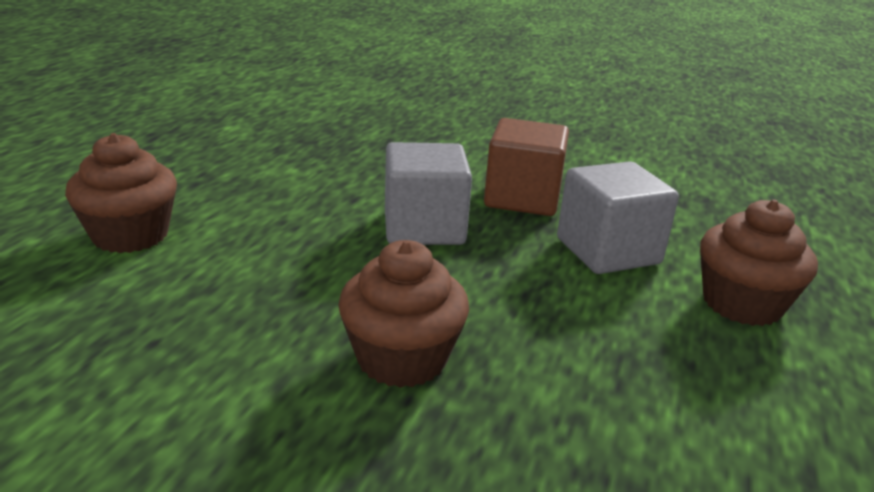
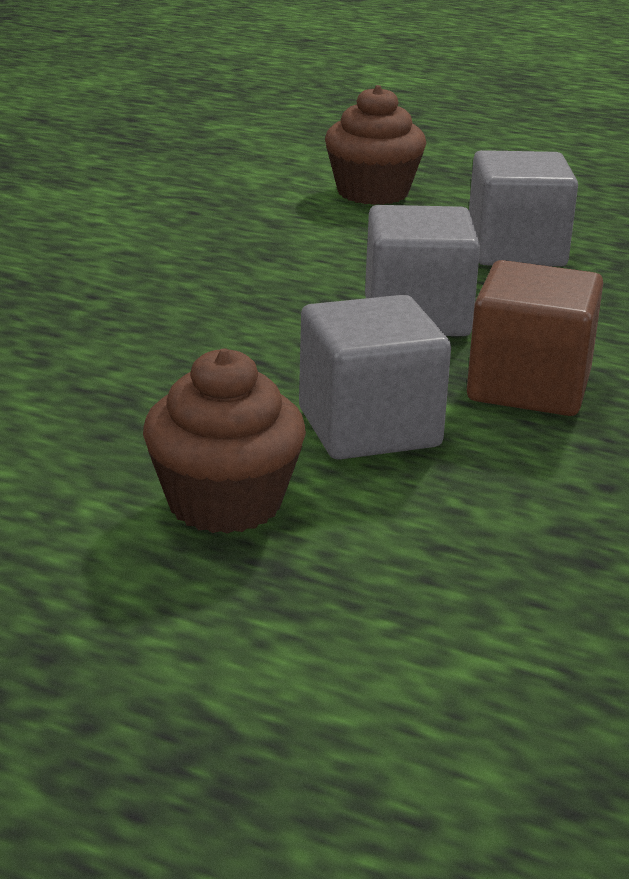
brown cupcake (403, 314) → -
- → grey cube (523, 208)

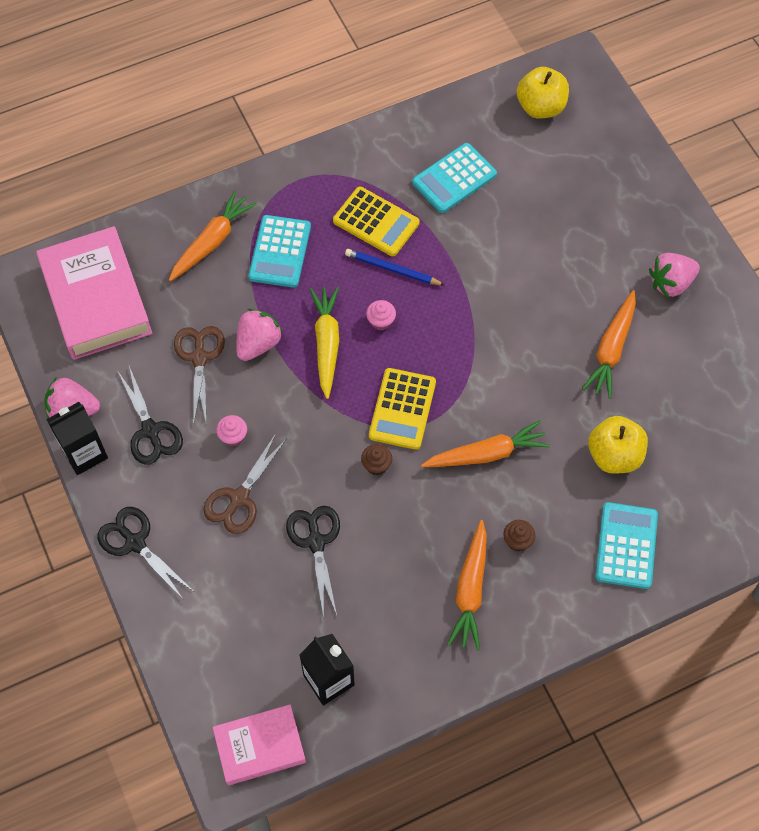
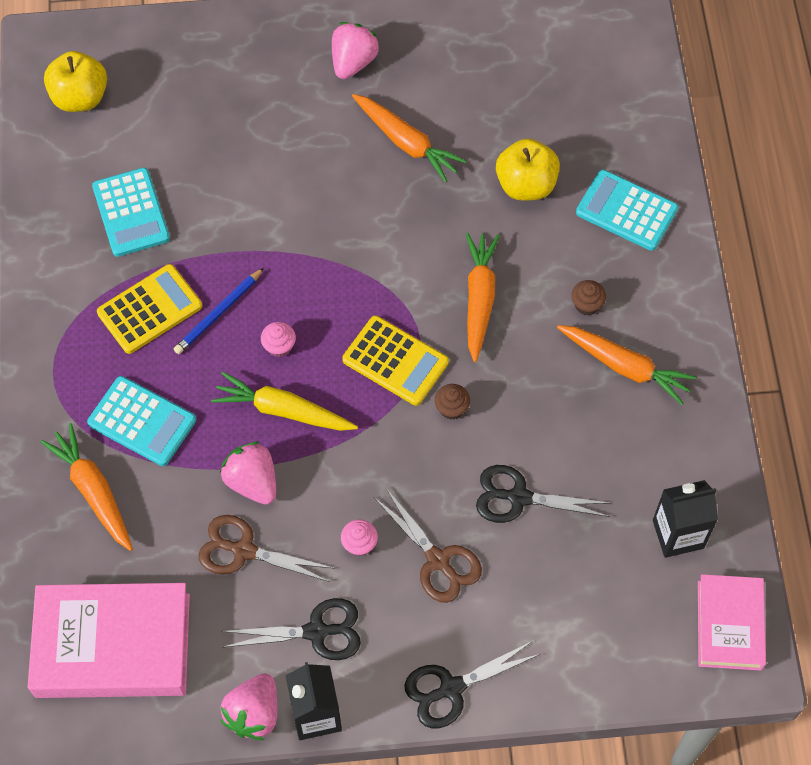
pink strawberry (674, 275) → pink strawberry (355, 50), 150 degrees counterclockwise

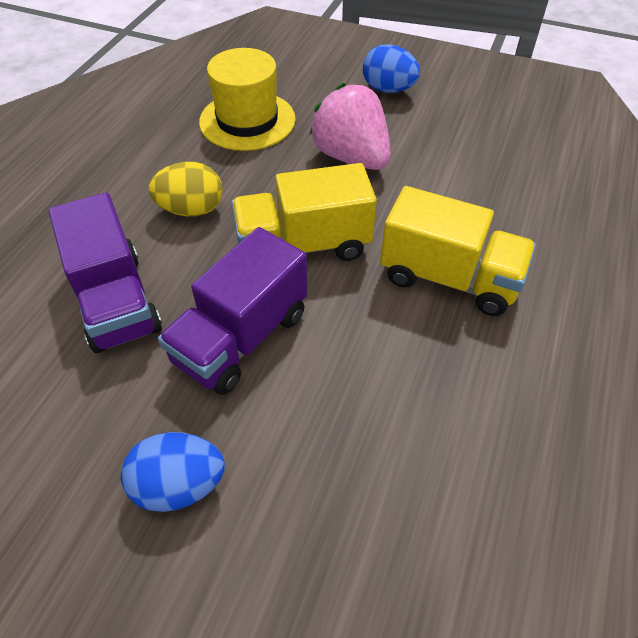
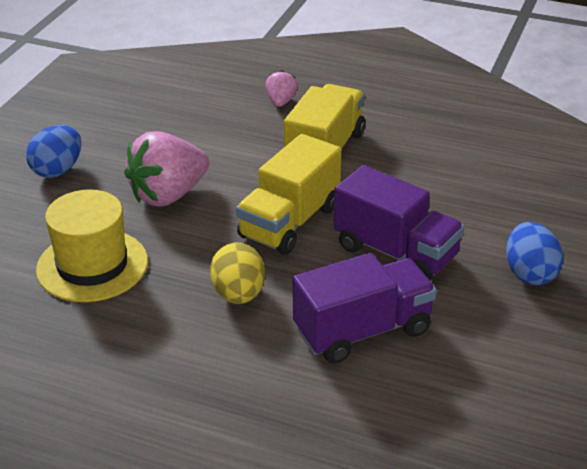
yellow truck (304, 212) → yellow truck (288, 194), 45 degrees clockwise
- → pink strawberry (281, 88)

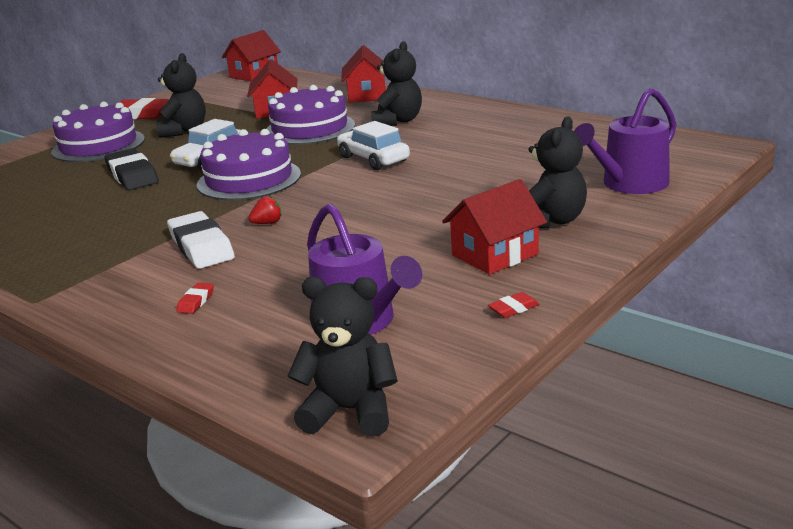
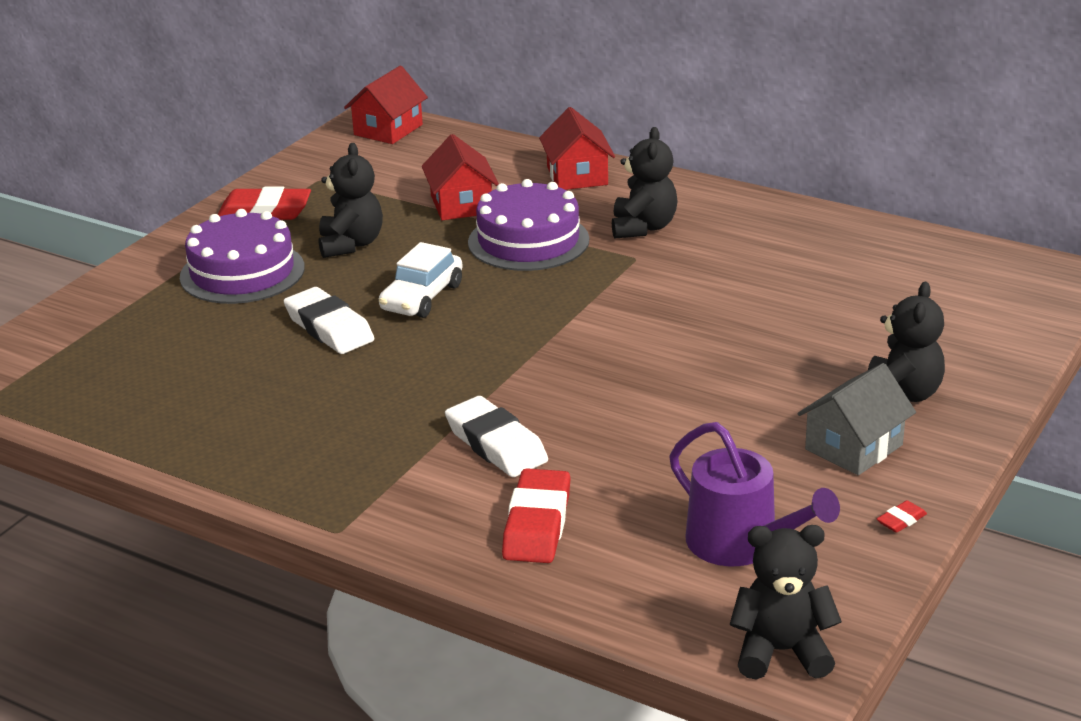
purple watering can (625, 141) → -
white car (373, 145) → -
purple cake (249, 164) → -
black eraser (131, 169) → white eraser (329, 320)
red house (494, 227) → grey house (856, 419)
red strawberry (265, 210) → -
red eraser (195, 298) → red eraser (536, 515), x2.29

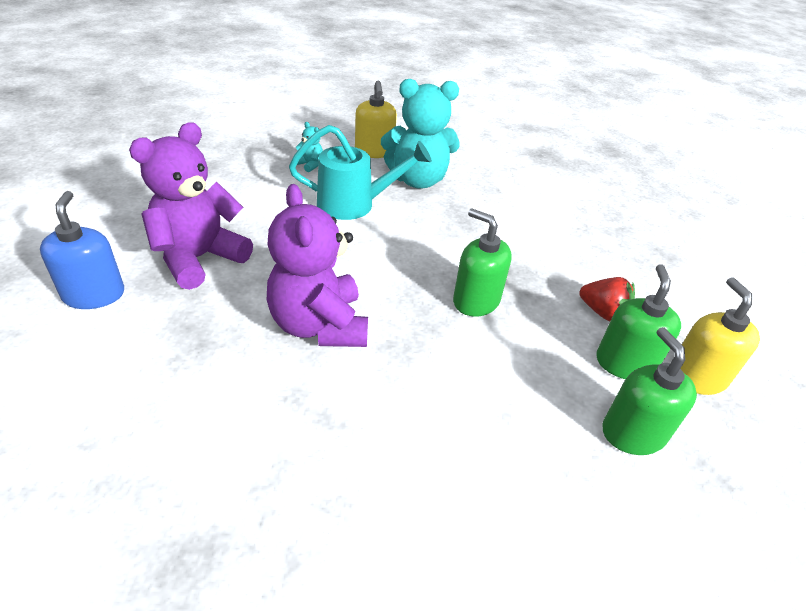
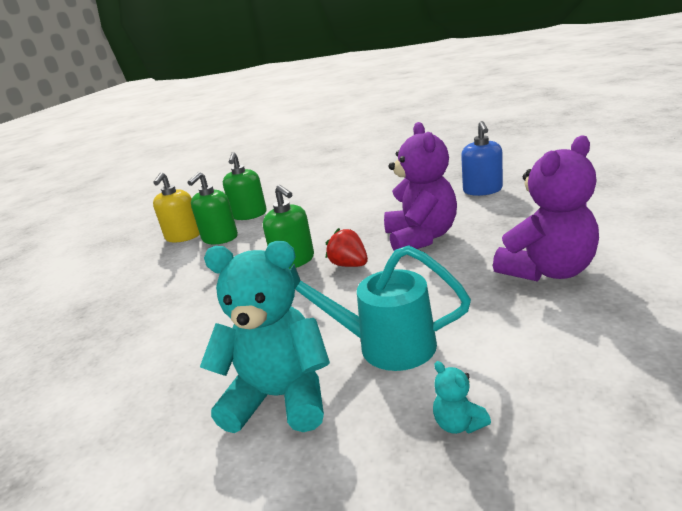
yellow soap dispenser (376, 119) → -
blue soap dispenser (82, 250) → blue soap dispenser (482, 158), relocated
red strawberry (607, 299) → red strawberry (347, 247), relocated

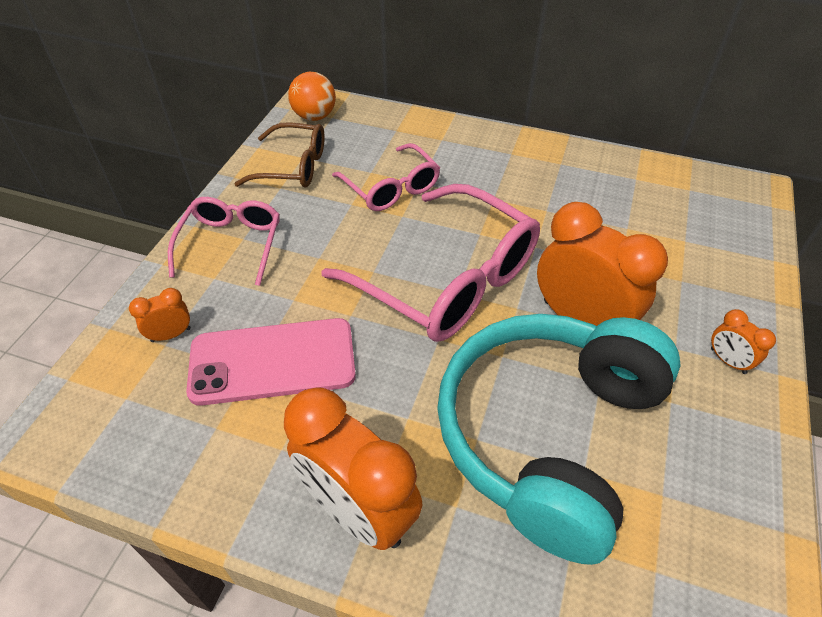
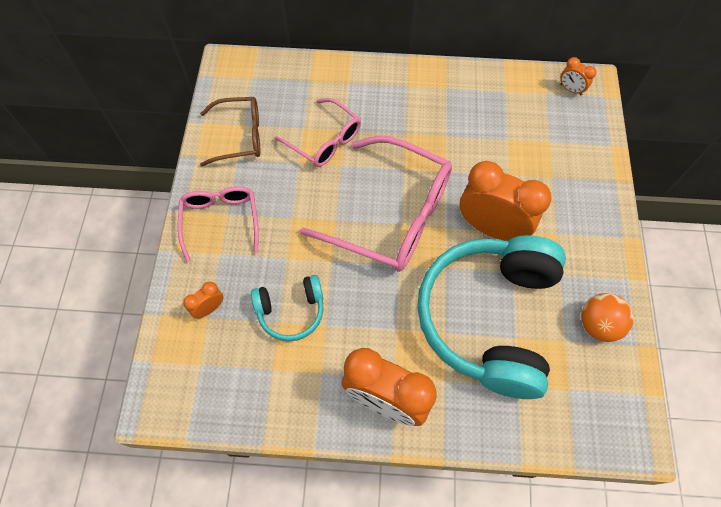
orange ball (312, 96) → orange ball (607, 317), relocated
orange clock (743, 341) → orange clock (578, 76), relocated
pink phone (271, 362) → turquoise headphones (287, 308)

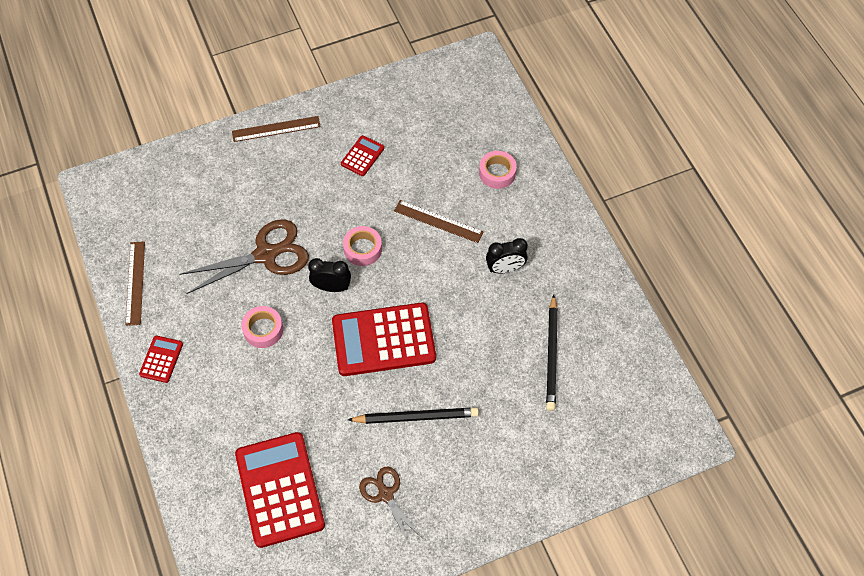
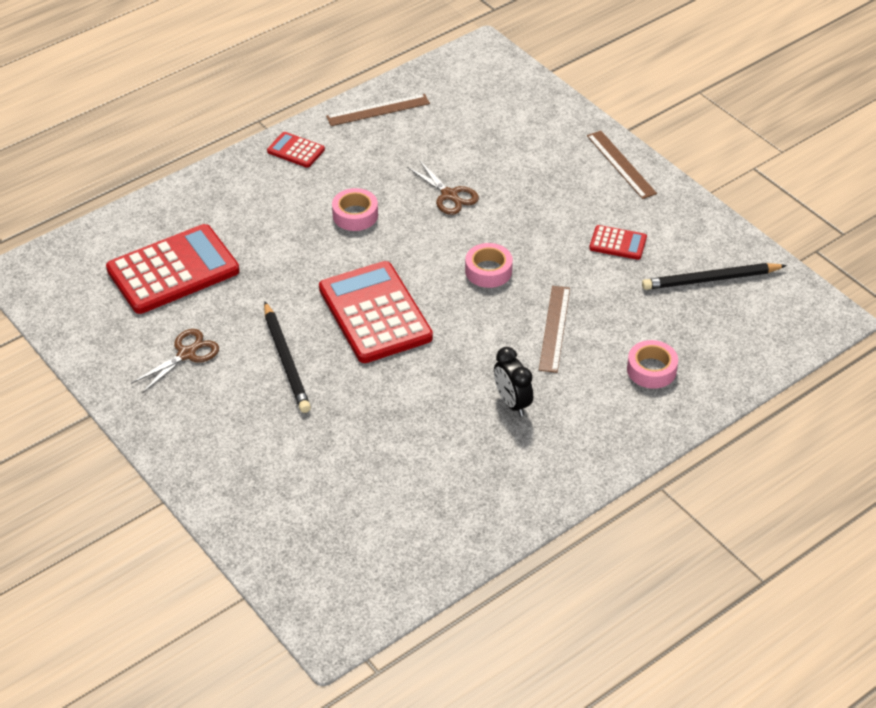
brown scissors (244, 256) → brown scissors (443, 187), x0.59
black clock (329, 275) → -
black pencil (552, 352) → black pencil (714, 276), relocated
red calculator (161, 359) → red calculator (296, 150), 150 degrees counterclockwise

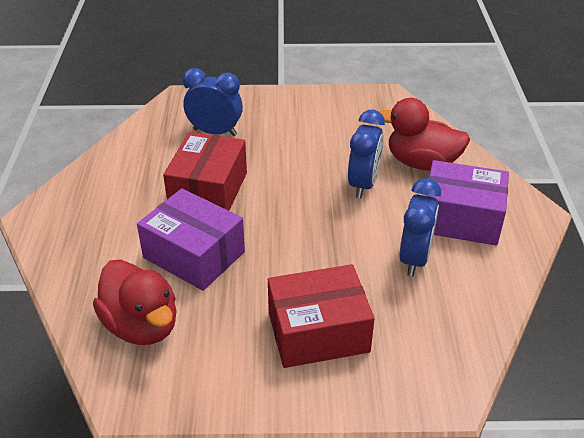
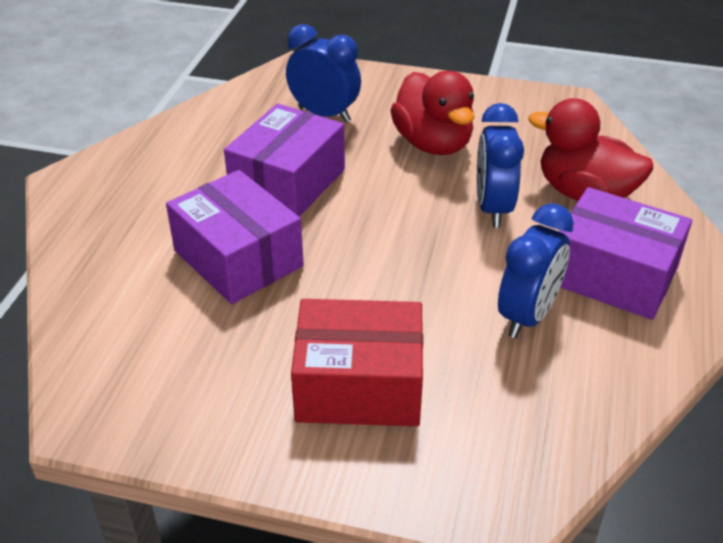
blue clock (366, 154) → blue clock (500, 165), 150 degrees clockwise
red box (205, 171) → purple box (284, 160)
red duck (135, 302) → red duck (432, 113), relocated

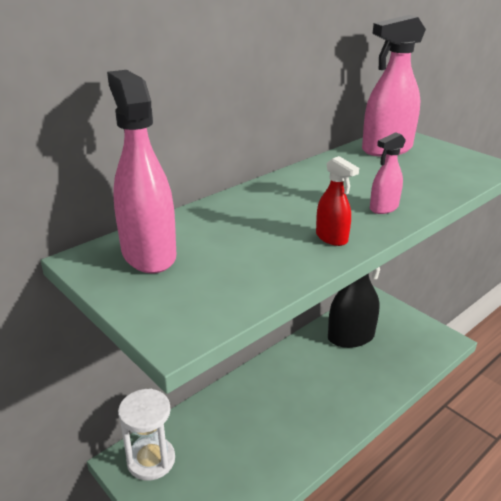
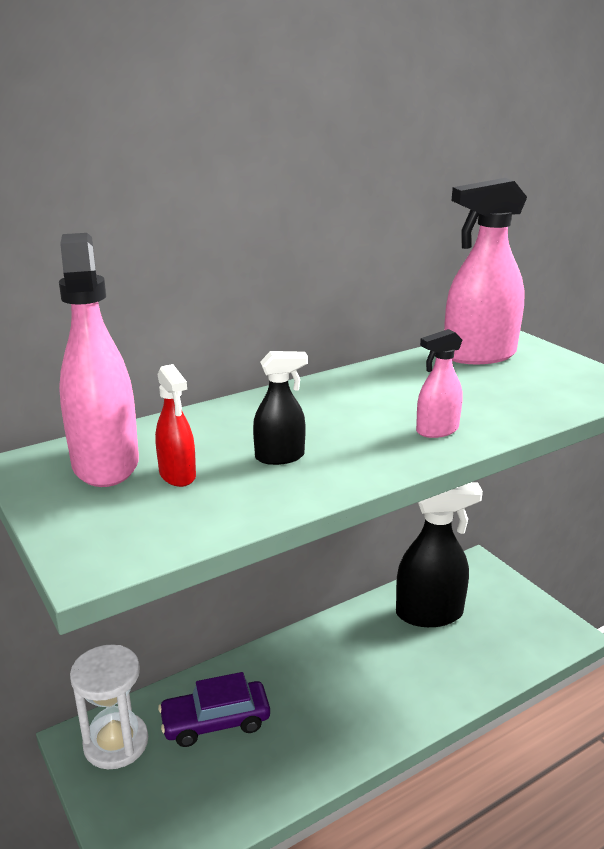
red spray bottle (337, 201) → red spray bottle (175, 425), relocated
- → black spray bottle (280, 408)
- → purple car (214, 709)

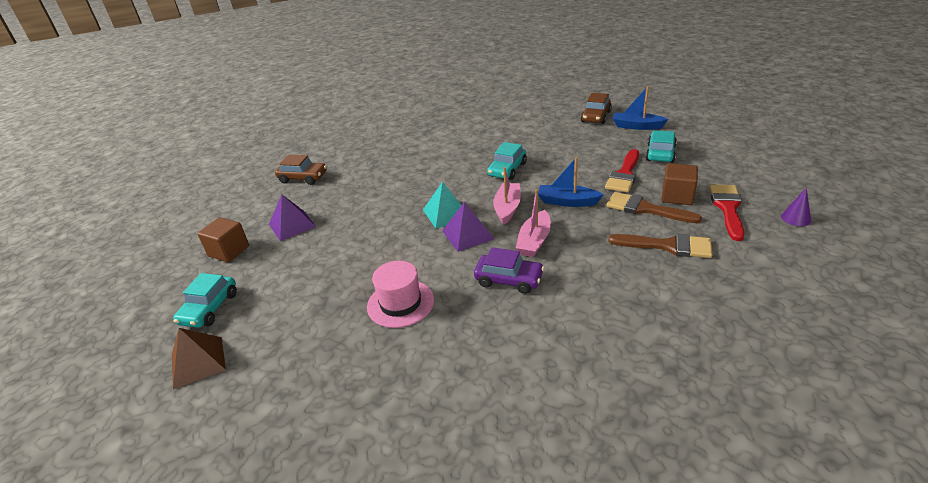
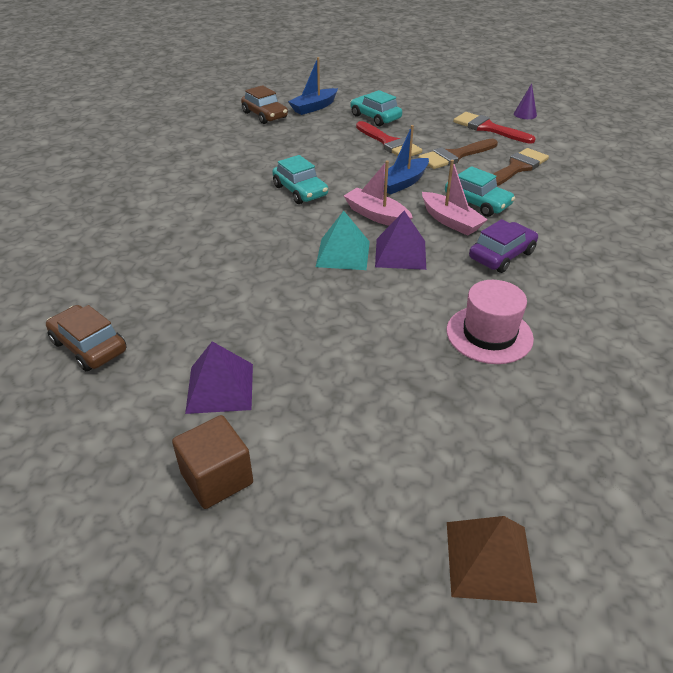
brown car (301, 170) → brown car (86, 338), 90 degrees counterclockwise
brown cube (679, 184) → -
turquoise car (205, 300) → turquoise car (480, 191), relocated

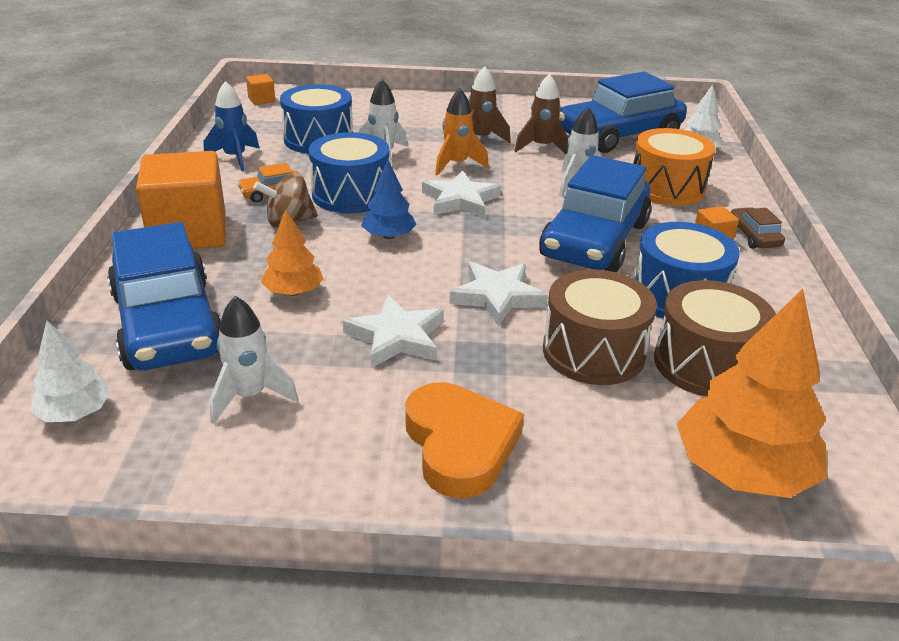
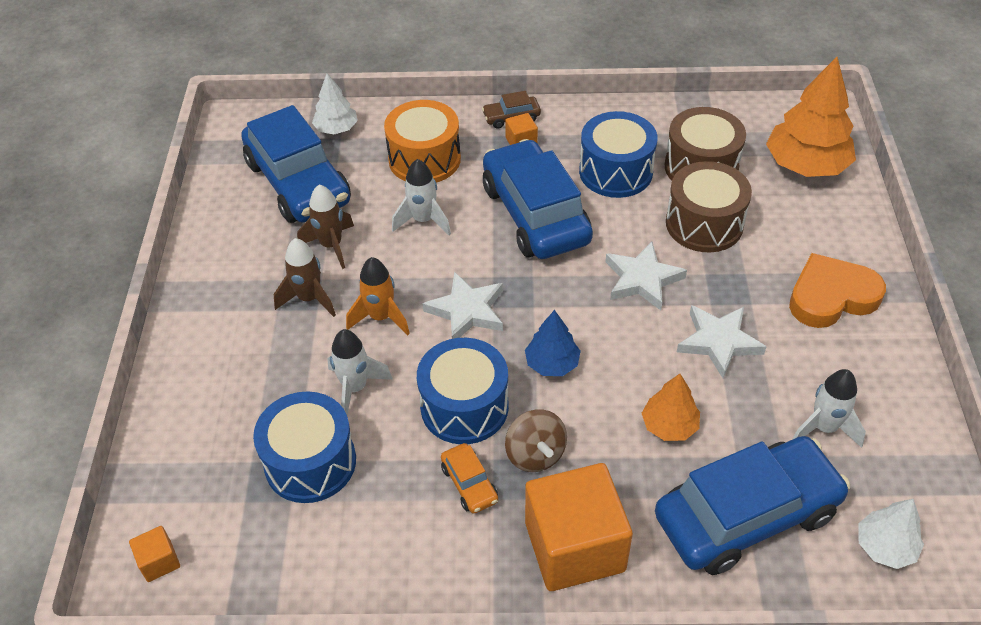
blue rocket (232, 126) → -
blue car (595, 213) → blue car (538, 199), 135 degrees counterclockwise

